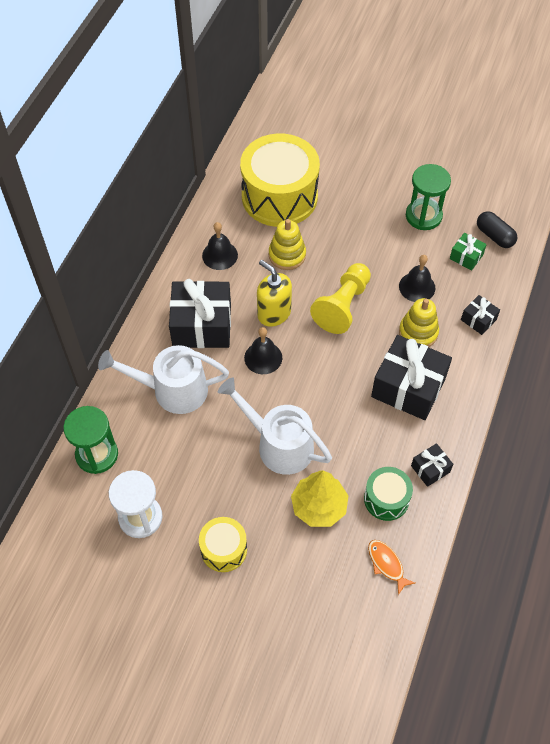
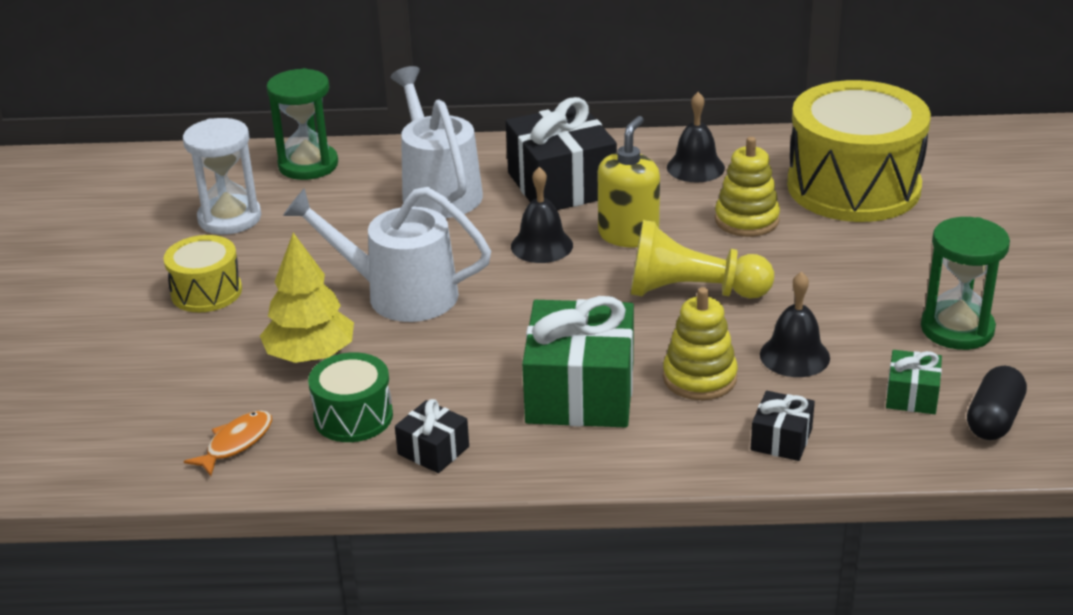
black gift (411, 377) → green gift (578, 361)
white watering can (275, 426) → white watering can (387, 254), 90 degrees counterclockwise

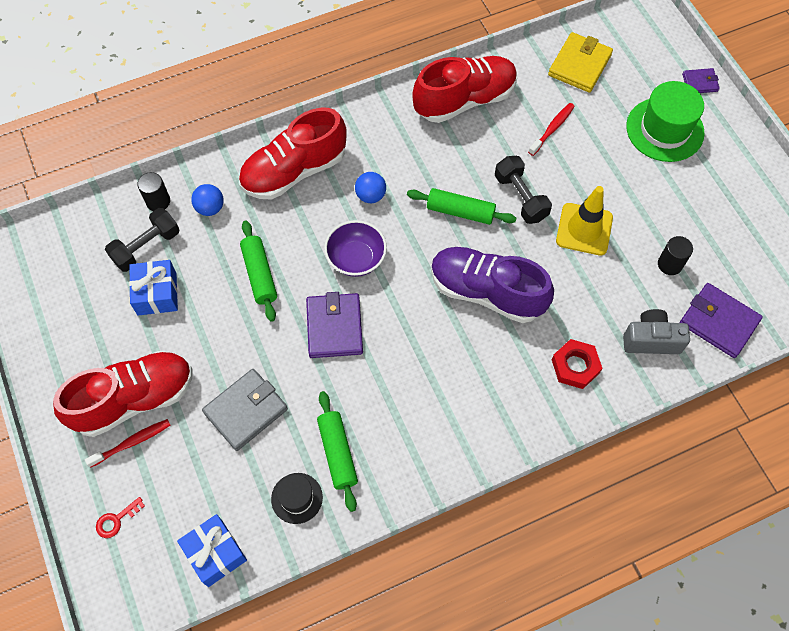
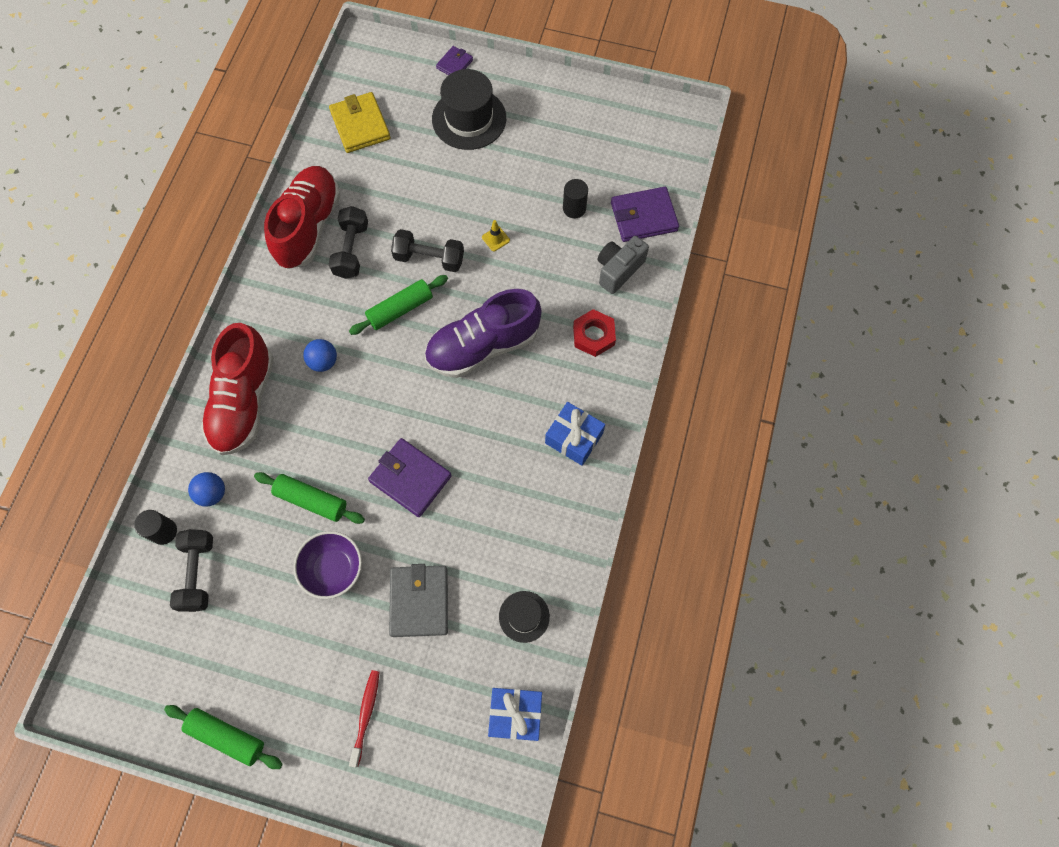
green hat (665, 121) → black hat (469, 109)
red toothbrush (551, 129) → -
yellow traffic cone (584, 221) → yellow traffic cone (496, 235), x0.45
purple bowl (355, 248) → purple bowl (327, 565), relocated
blue gift (153, 288) → blue gift (575, 434), relocated
red shoe (122, 394) → -
green rolling pin (337, 451) → green rolling pin (223, 737), relocated
red key (120, 517) → -
- → black dumbbell (348, 242)

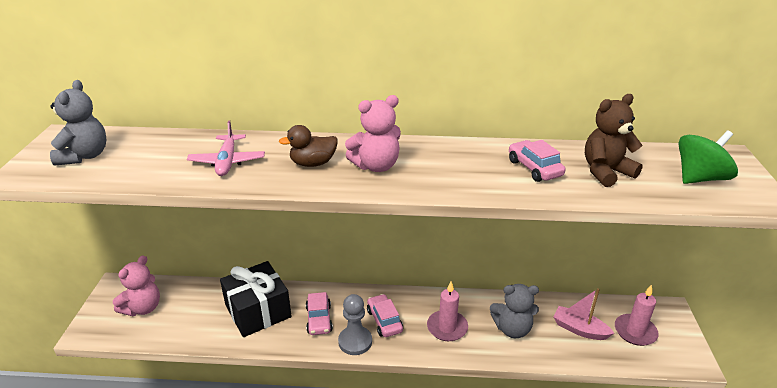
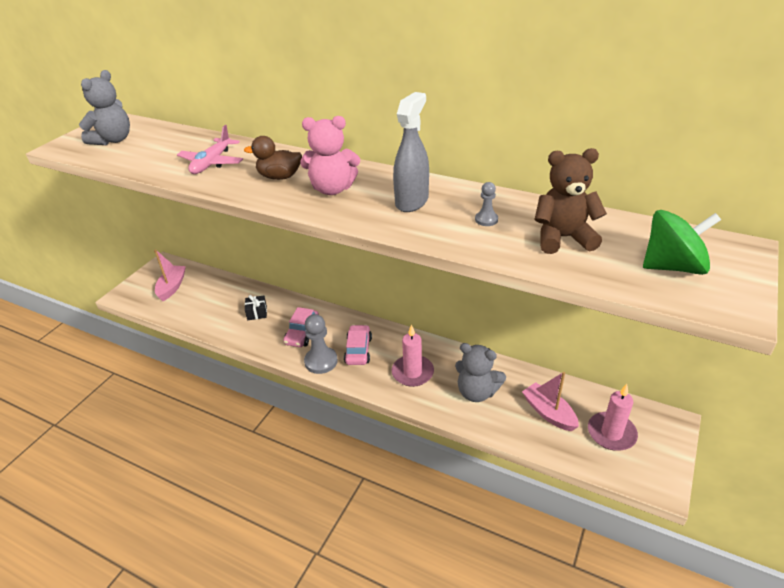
pink car (537, 161) → grey pawn (486, 204)
pink teddy bear (136, 285) → pink boat (170, 275)
black gift (256, 299) → black gift (256, 307), x0.40
- → grey spray bottle (411, 152)

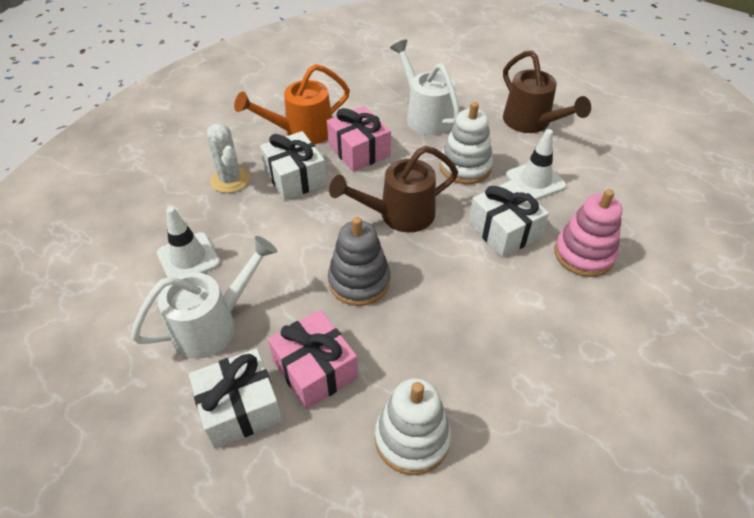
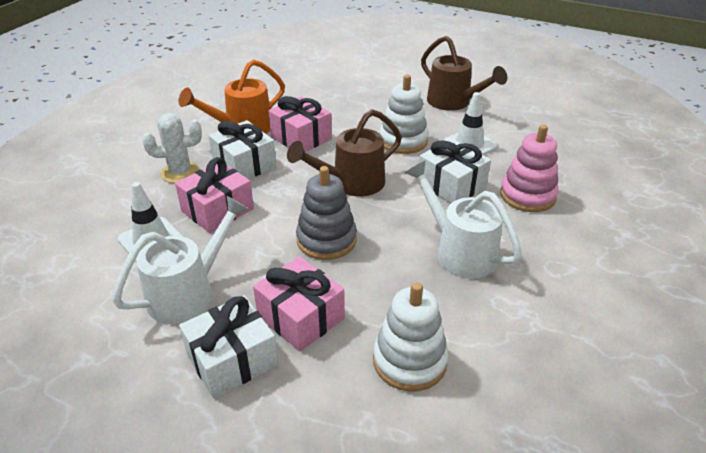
white watering can (425, 87) → white watering can (463, 220), relocated
white cactus (228, 158) → white cactus (172, 148), 60 degrees counterclockwise
- → pink gift (214, 195)

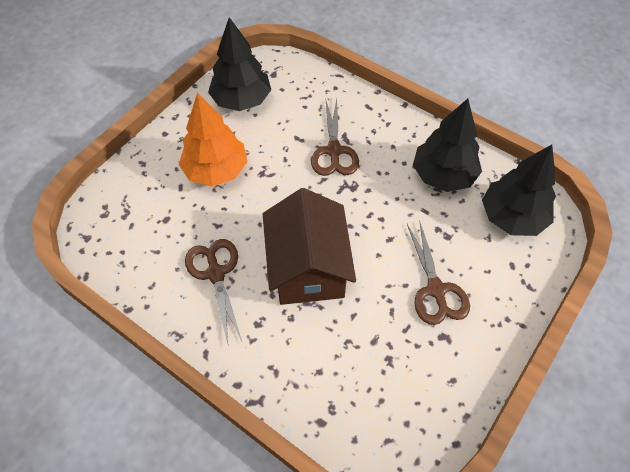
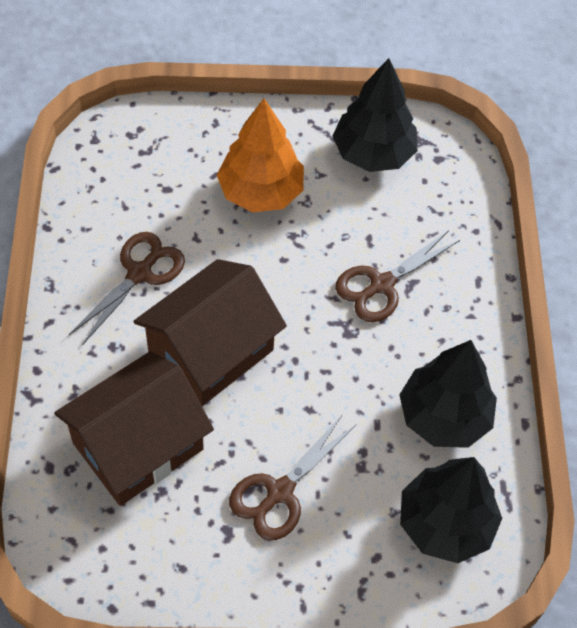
- → brown house (134, 428)

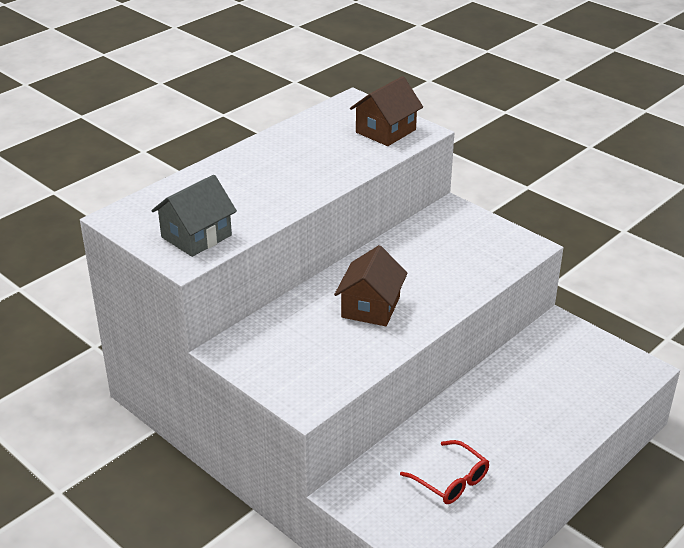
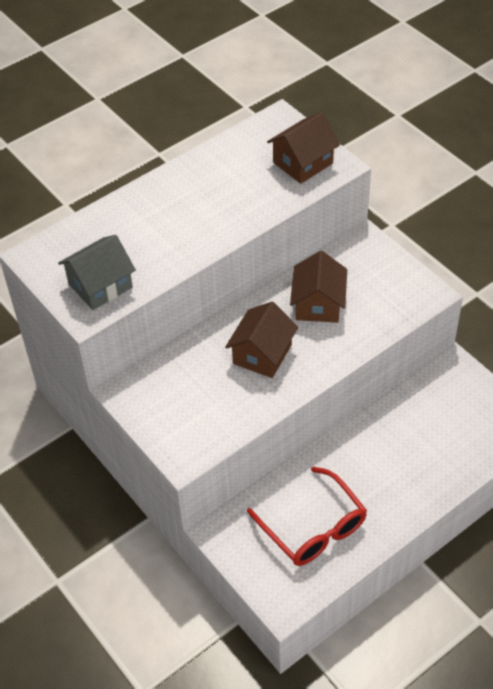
red glasses (444, 472) → red glasses (307, 516), x1.50
- → brown house (318, 287)

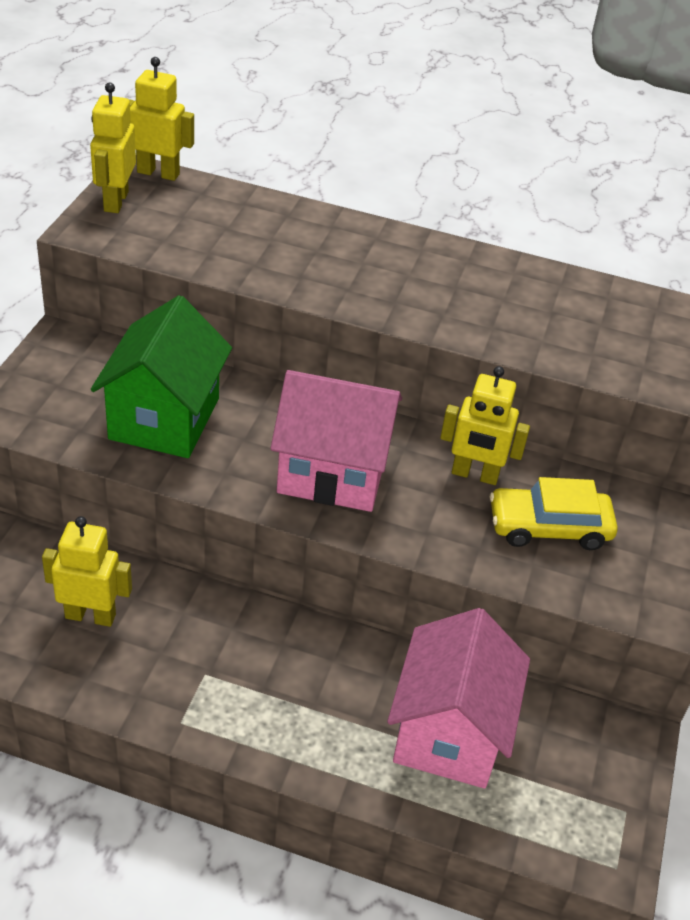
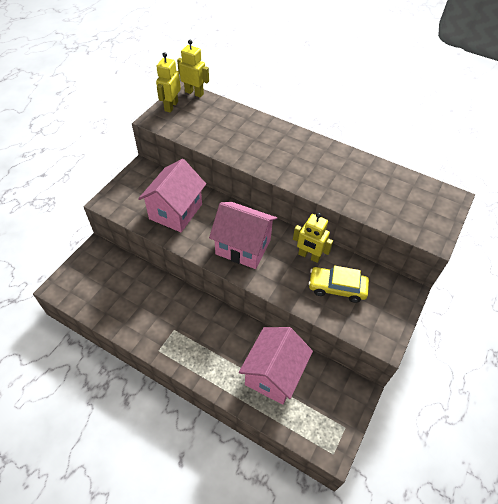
green house (161, 376) → pink house (172, 195)
yellow robot (87, 571) → -

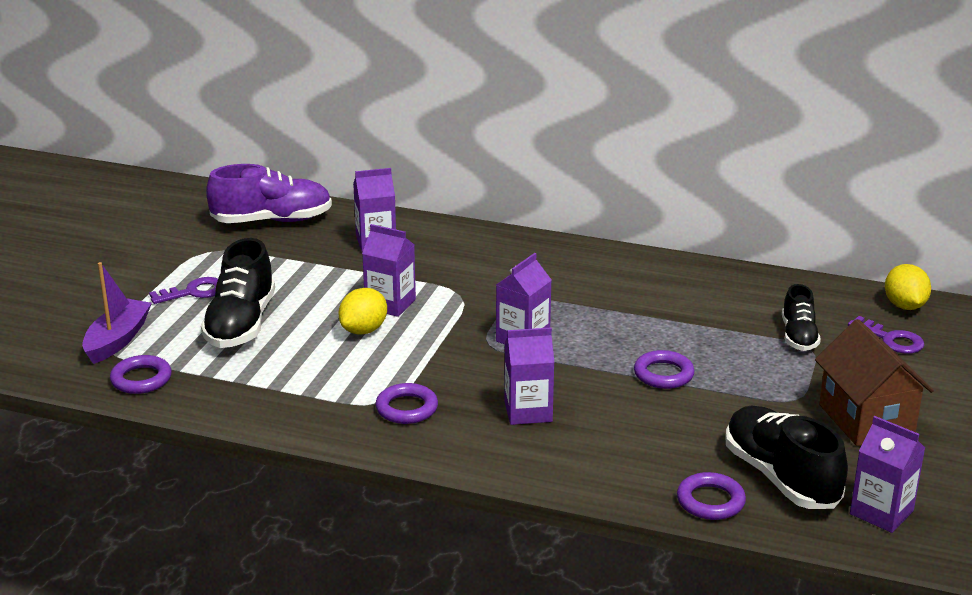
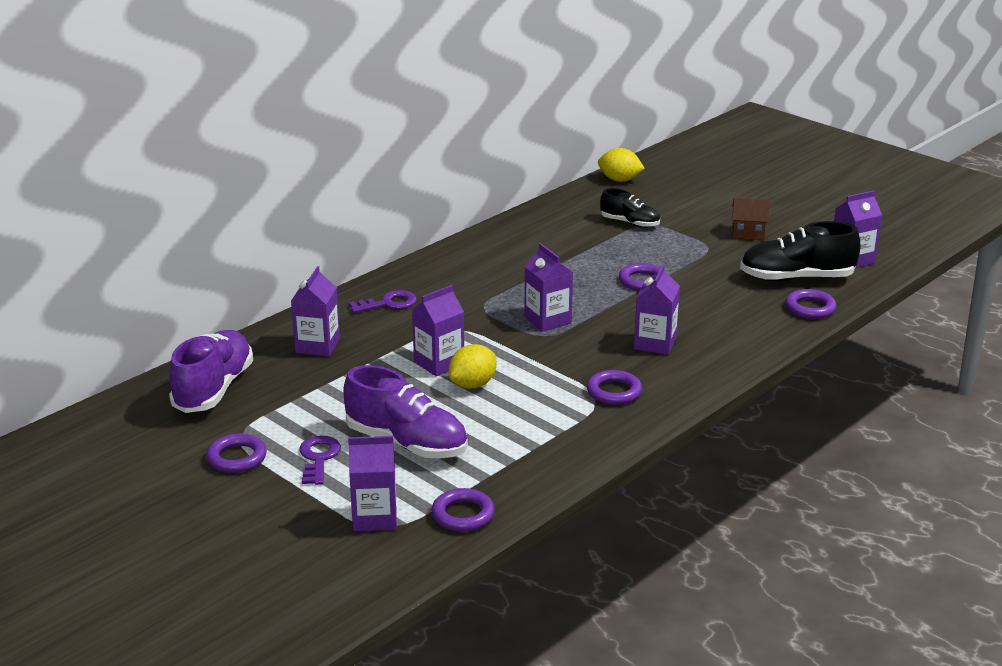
black shoe (238, 293) → purple shoe (405, 412)
purple boat (117, 313) → purple carton (372, 483)
yellow lemon (362, 311) → yellow lemon (472, 366), 75 degrees clockwise
purple key (886, 335) → purple key (383, 301), relocated
brown house (874, 382) → brown house (751, 219), x0.56
- → purple ring (236, 453)

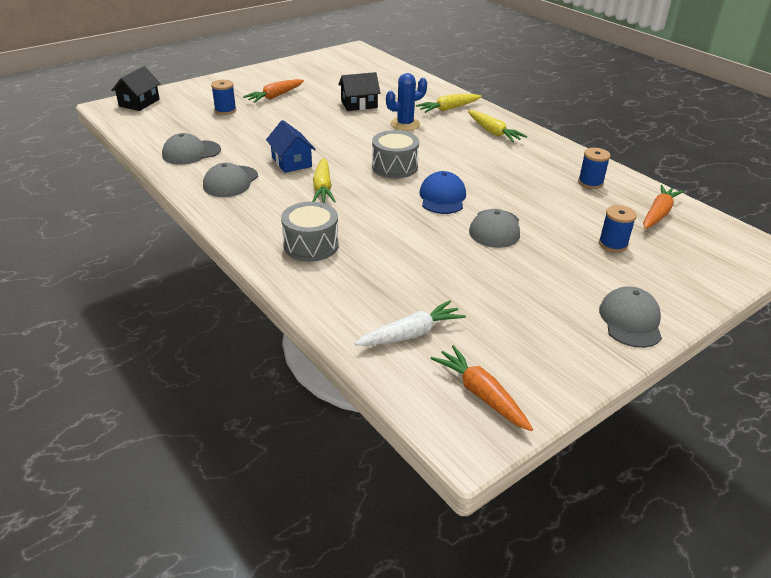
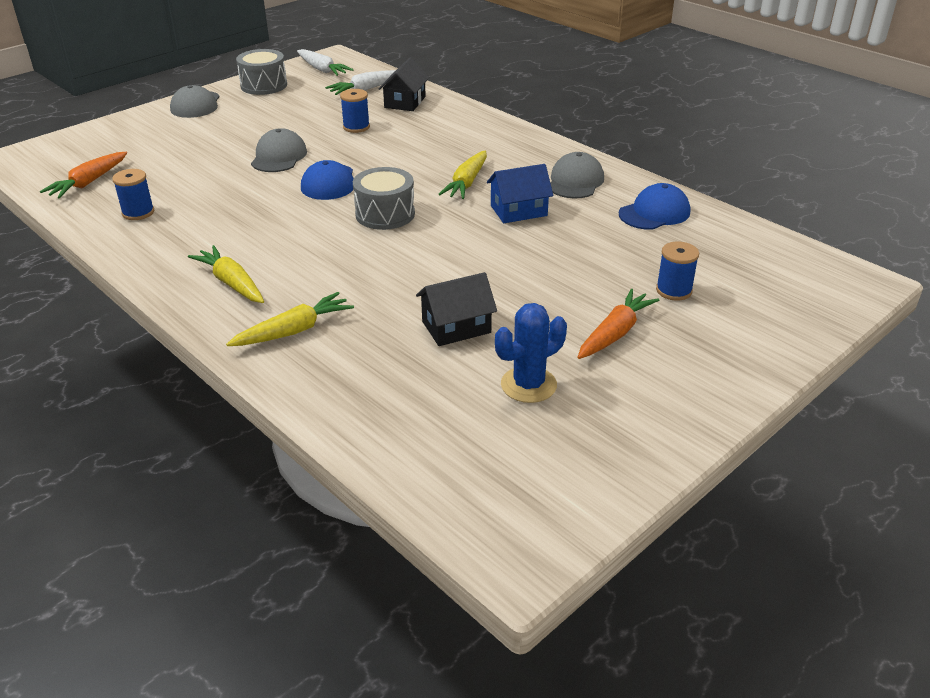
black house (136, 88) → black house (403, 84), relocated
blue cactus (406, 102) → blue cactus (531, 353), relocated
blue house (291, 146) → blue house (520, 193), 75 degrees counterclockwise
grey cap (191, 149) → blue cap (654, 206)
yellow carrot (324, 180) → yellow carrot (463, 174), 150 degrees counterclockwise
grey drum (310, 232) → grey drum (261, 72), relocated
blue spool (618, 228) → blue spool (355, 111), relocated
orange carrot (482, 388) → white carrot (325, 62)

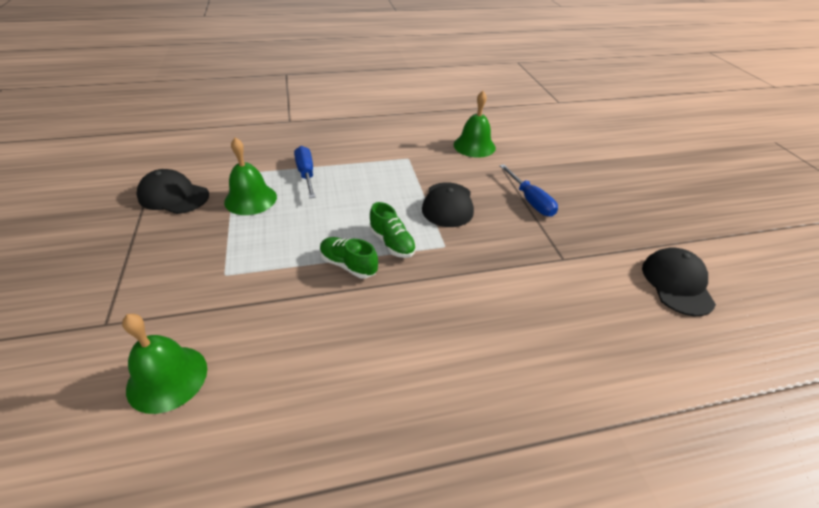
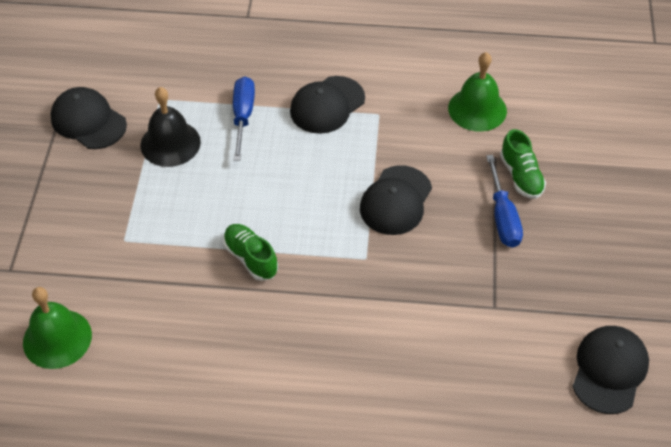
green bell (250, 176) → black bell (170, 127)
green shoe (392, 230) → green shoe (523, 164), relocated
- → black cap (327, 105)

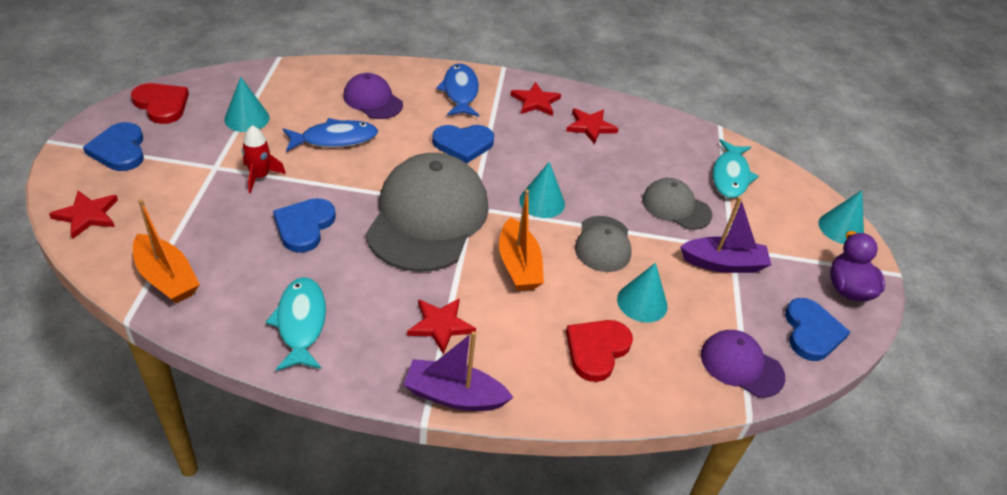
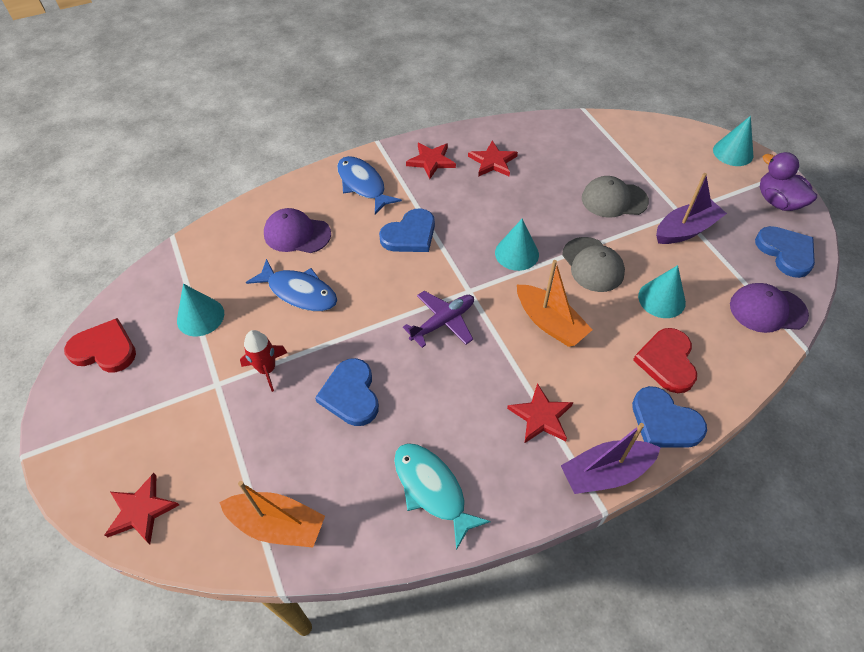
blue fish (330, 135) → blue fish (291, 285), 75 degrees clockwise
blue heart (113, 146) → blue heart (669, 417), relocated
turquoise fish (736, 168) → -
grey cap (427, 212) → purple plane (438, 319)

